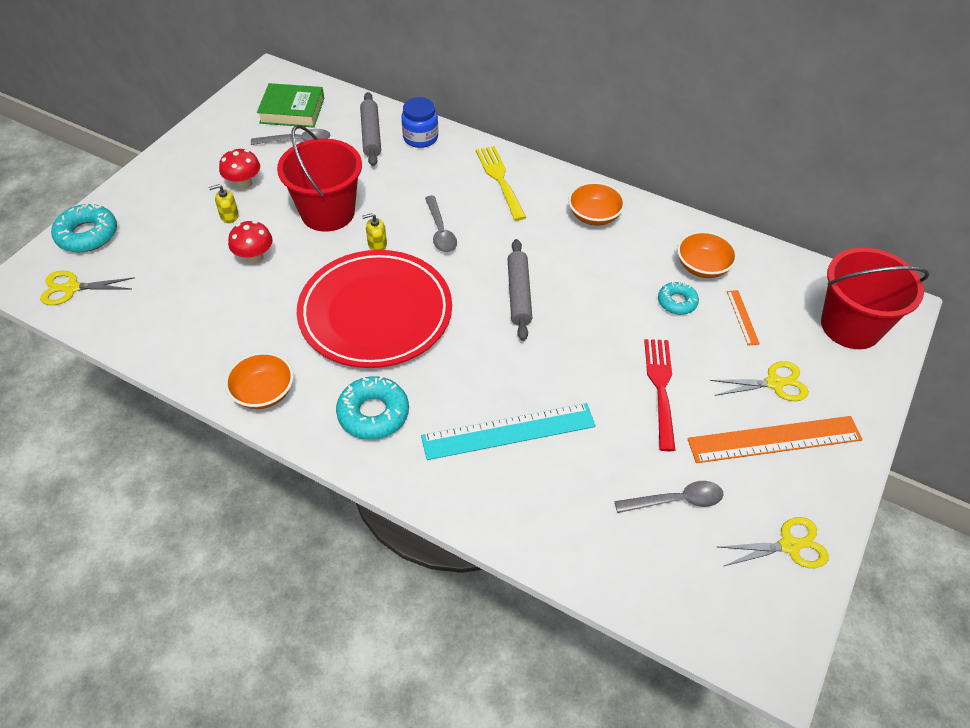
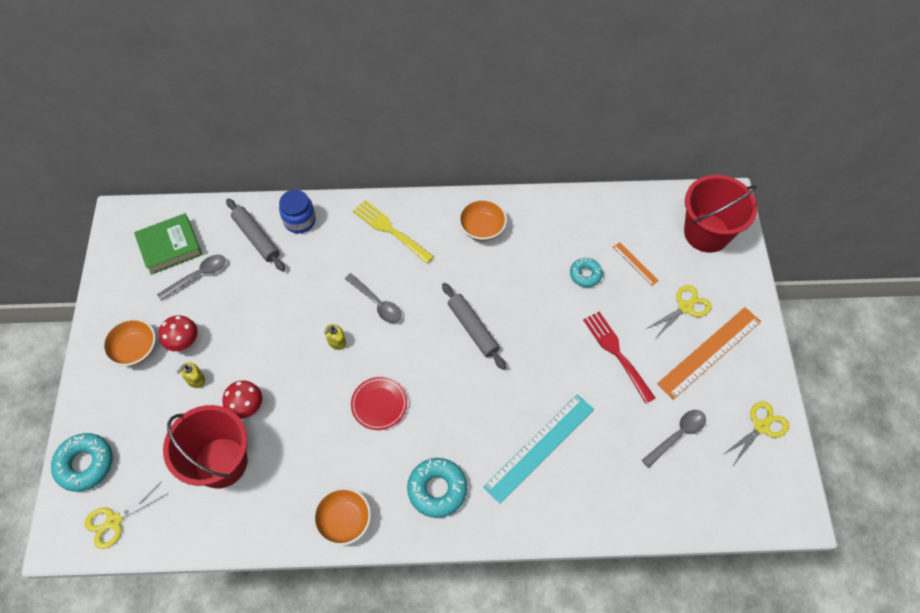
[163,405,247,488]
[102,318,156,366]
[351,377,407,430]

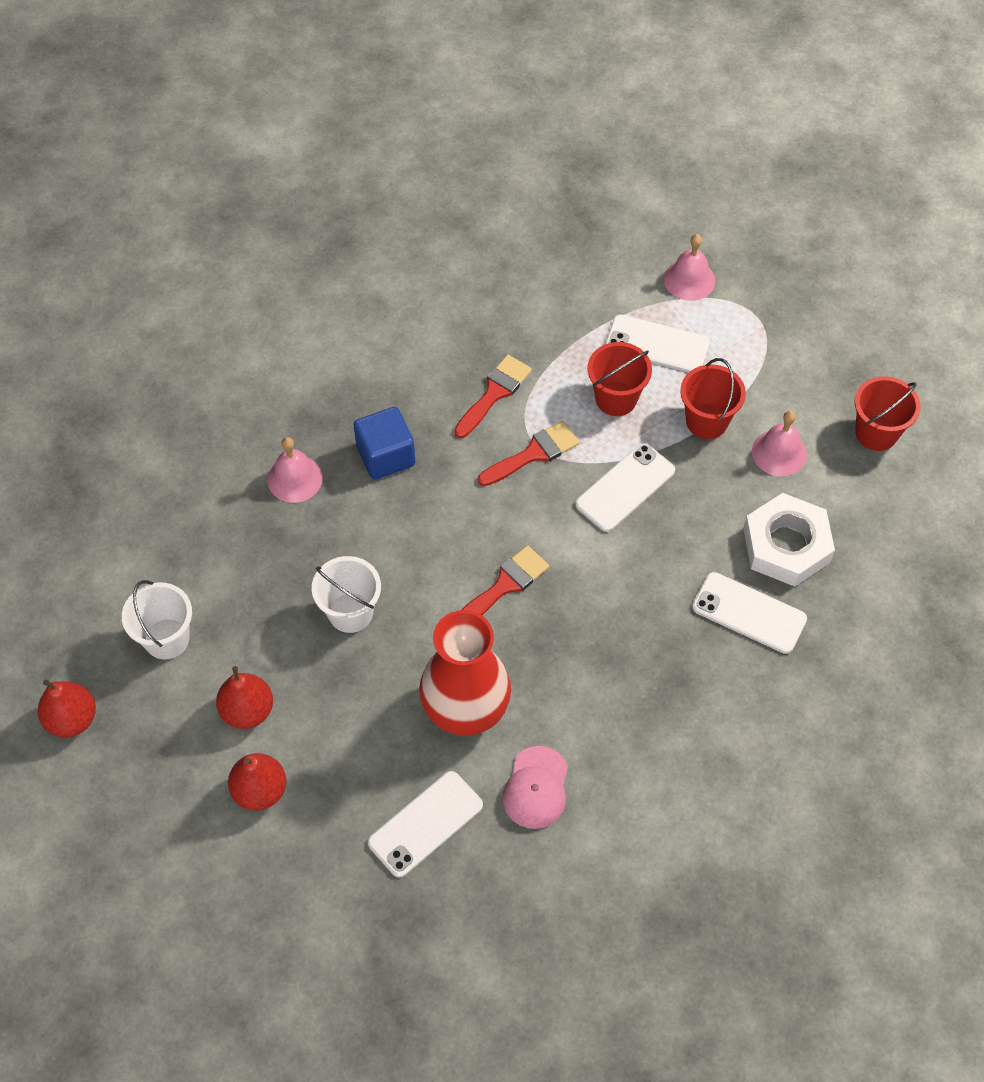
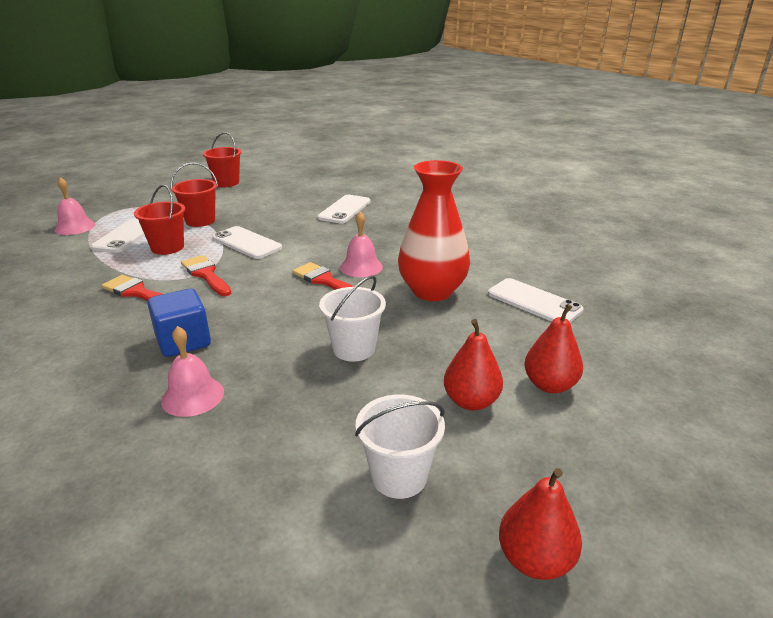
[502,746,568,829] (first image)
[743,493,835,587] (first image)
[340,212,383,277]

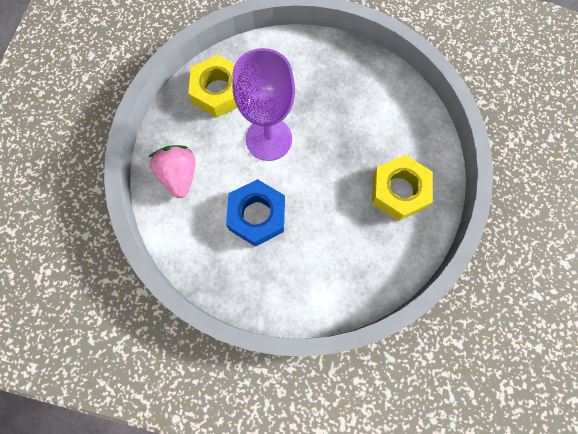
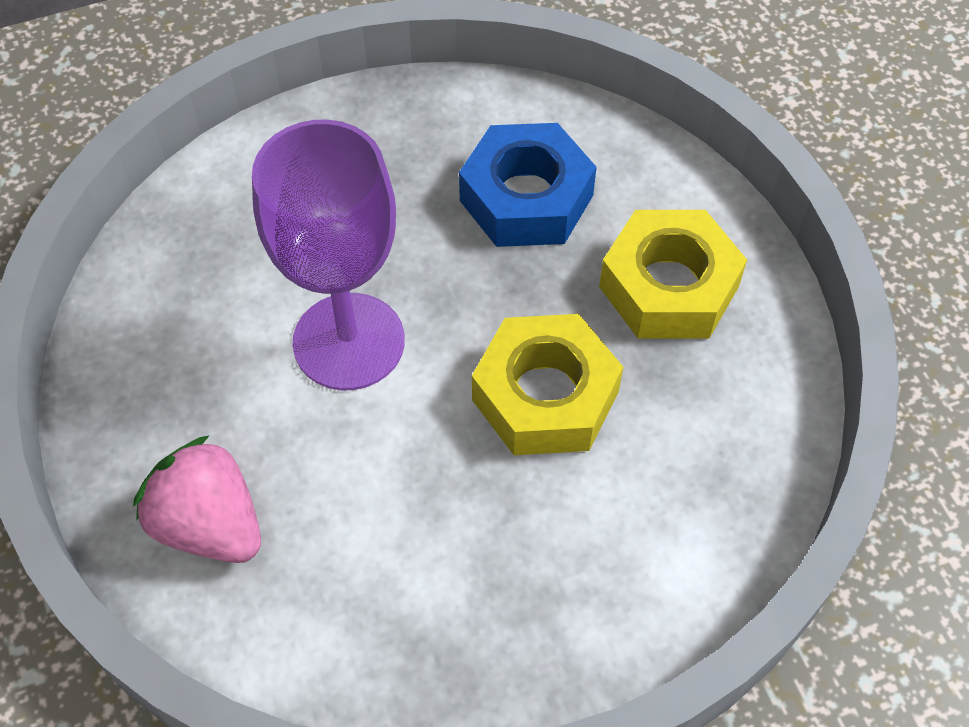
[472,314,623,455]
[459,123,597,247]

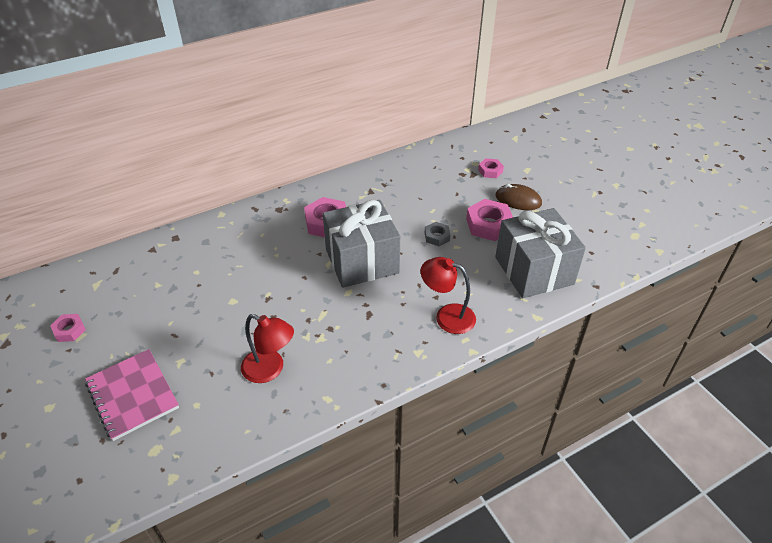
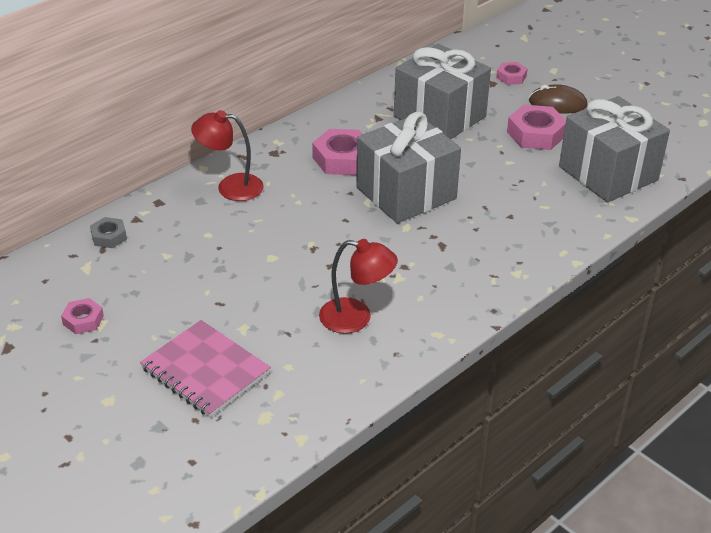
[394,44,491,139]
[191,110,264,201]
[90,217,127,248]

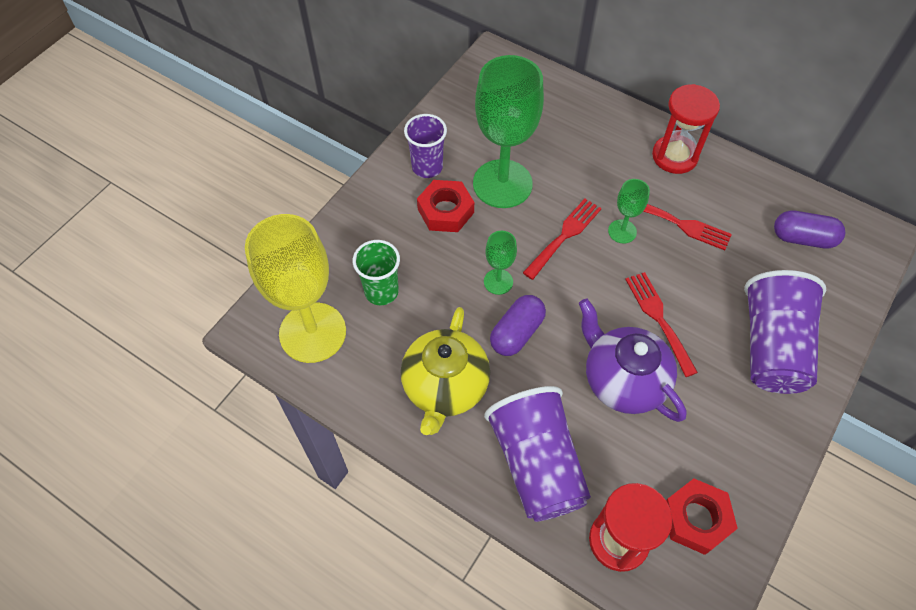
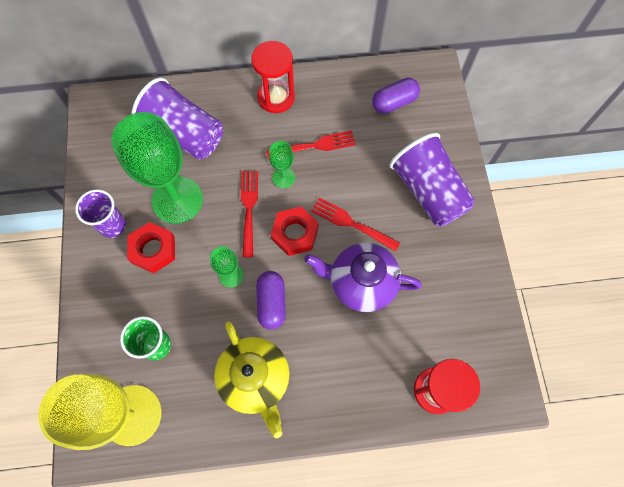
[131,78,223,160]
[271,207,319,256]

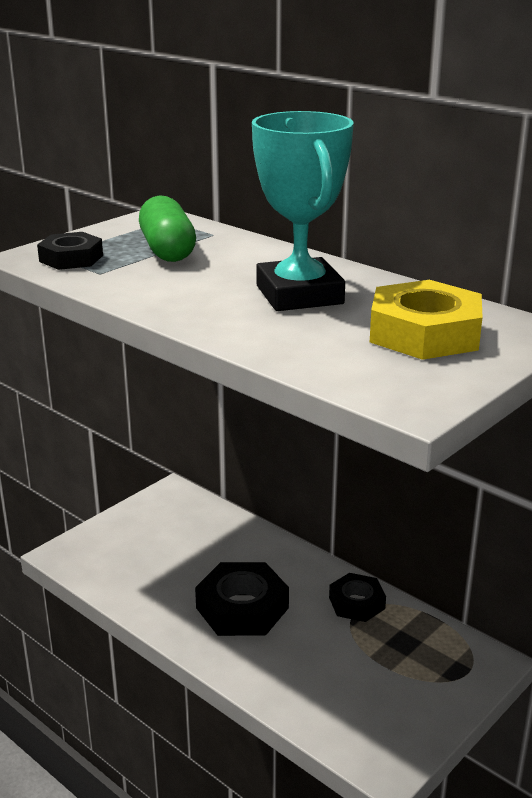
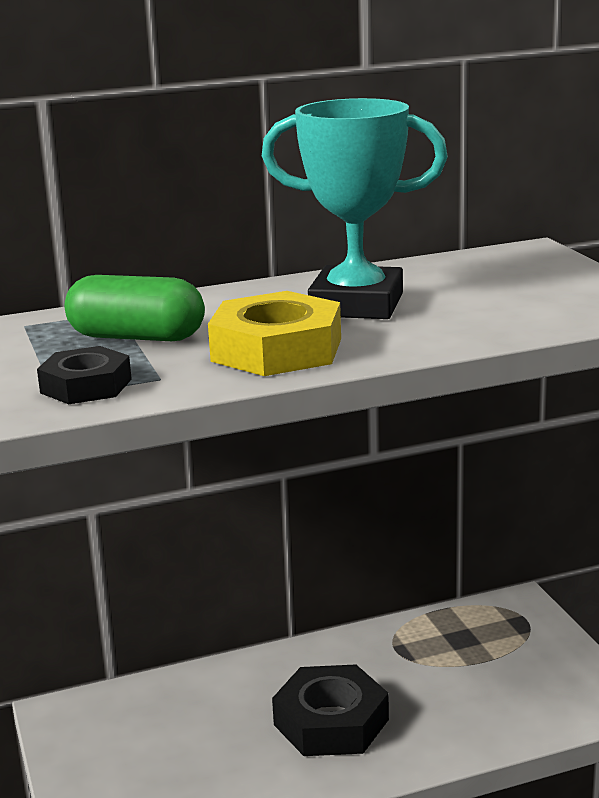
[329,573,386,622] (first image)
[208,291,341,376]

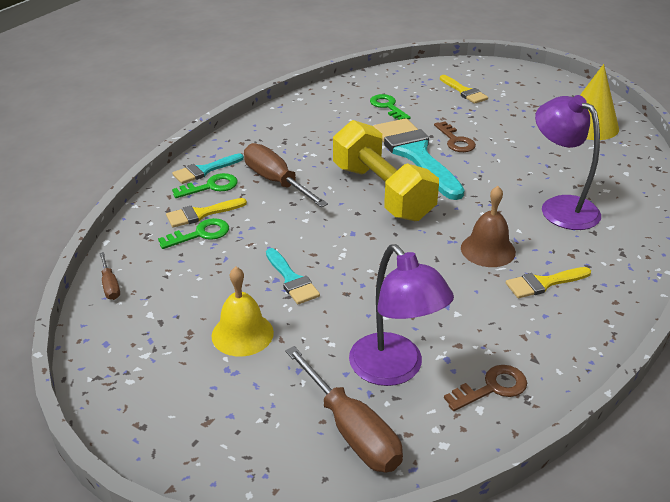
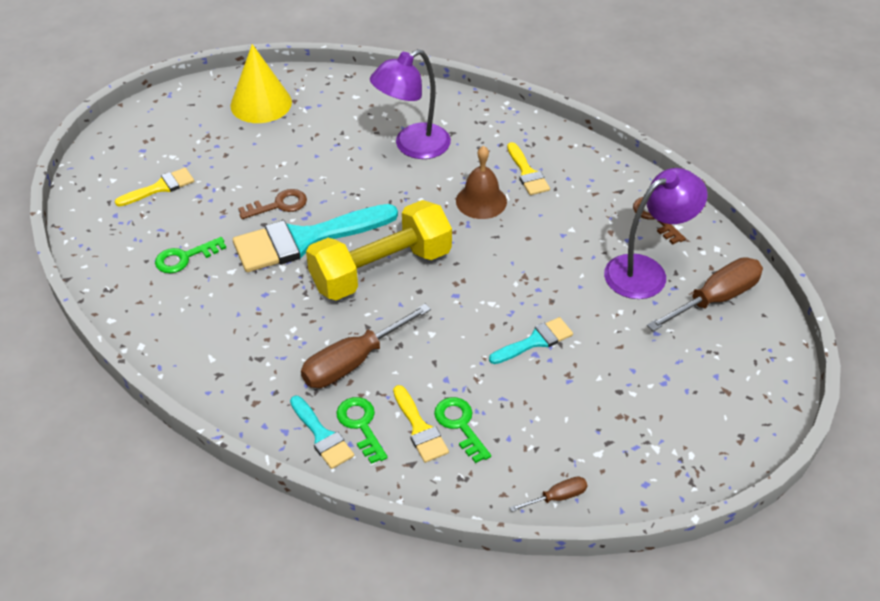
[211,267,274,356] (first image)

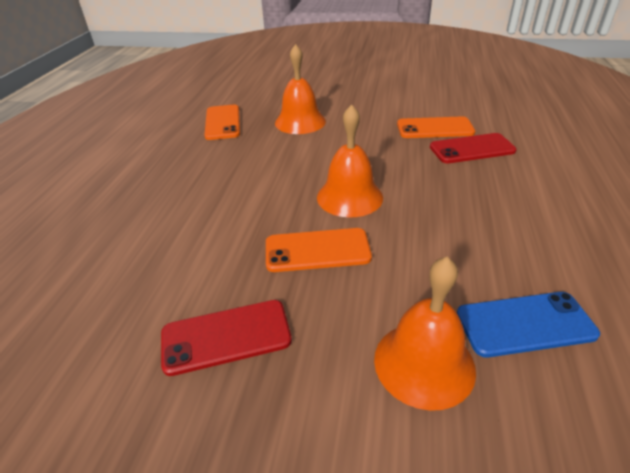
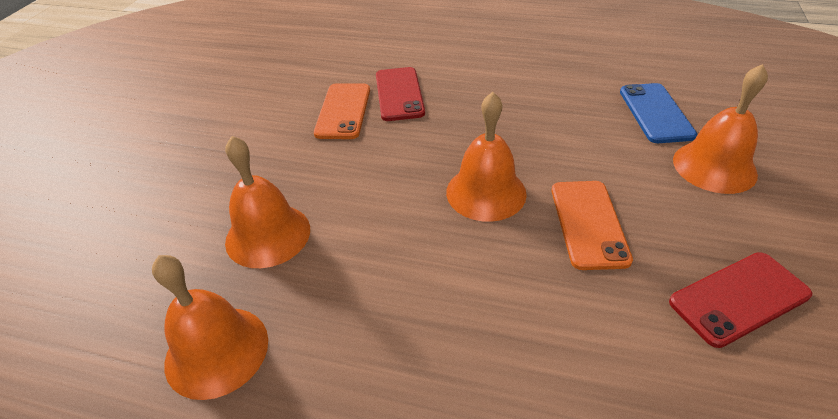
[152,255,268,400]
[669,252,812,348]

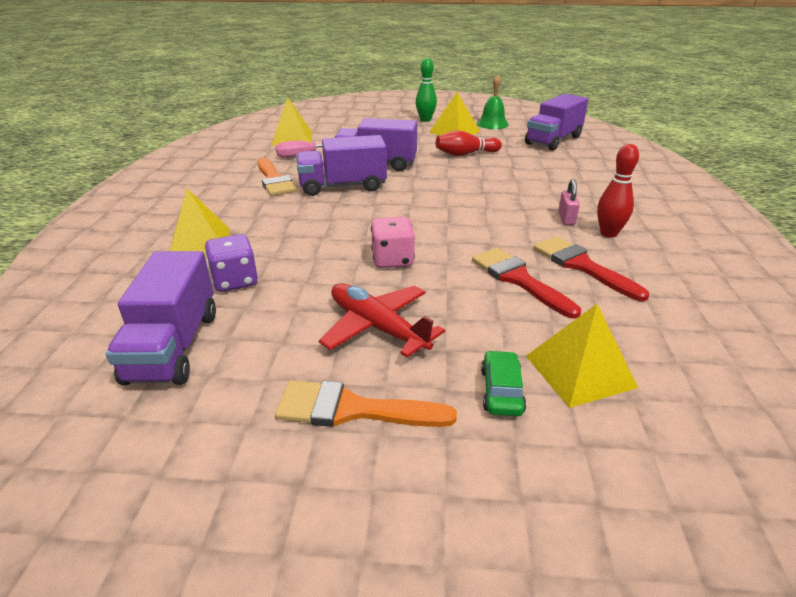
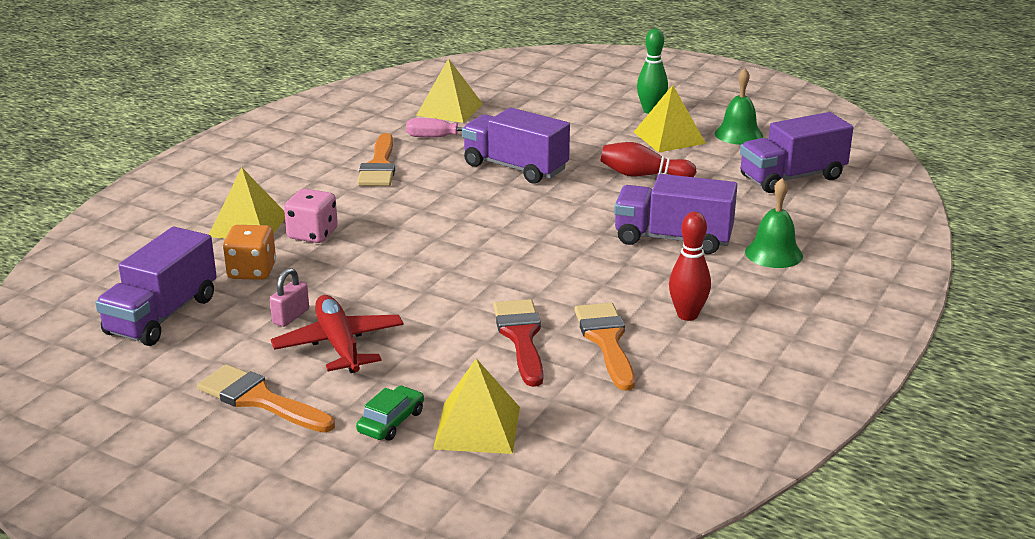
[745,178,803,268]
[614,174,737,254]
[284,189,338,243]
[270,268,309,327]
[223,225,276,280]
[574,303,635,391]

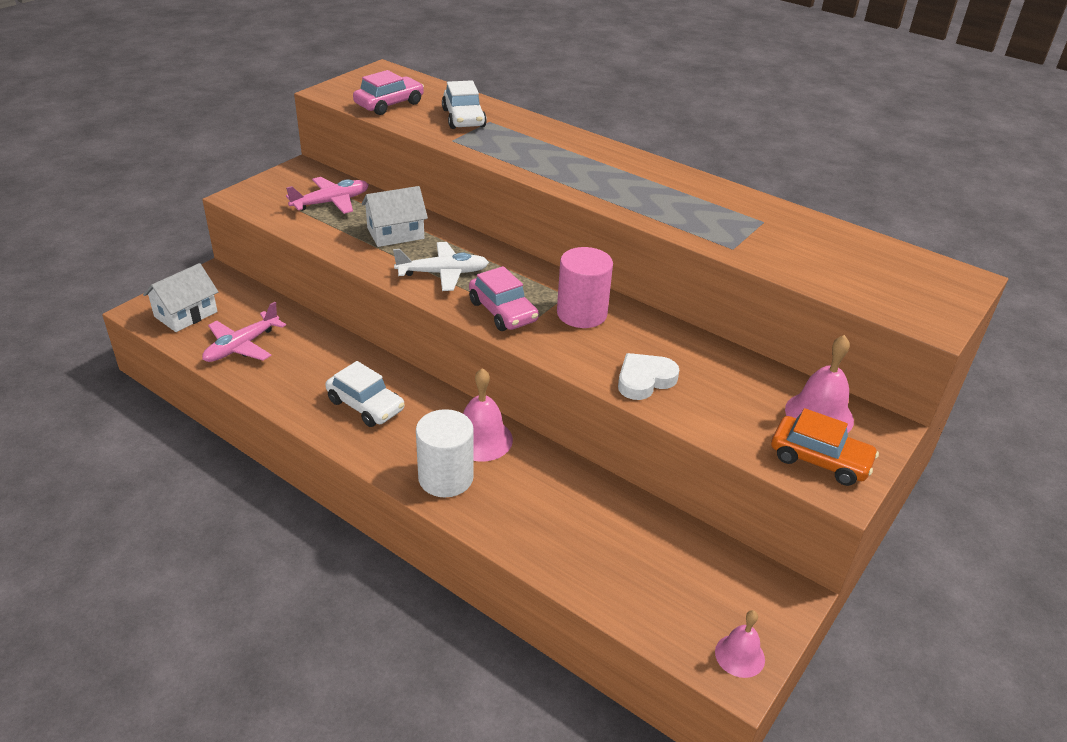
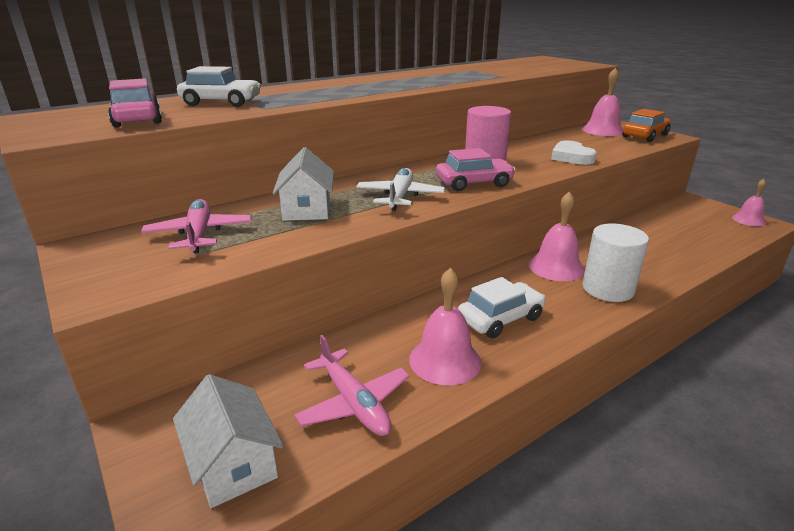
[409,268,481,385]

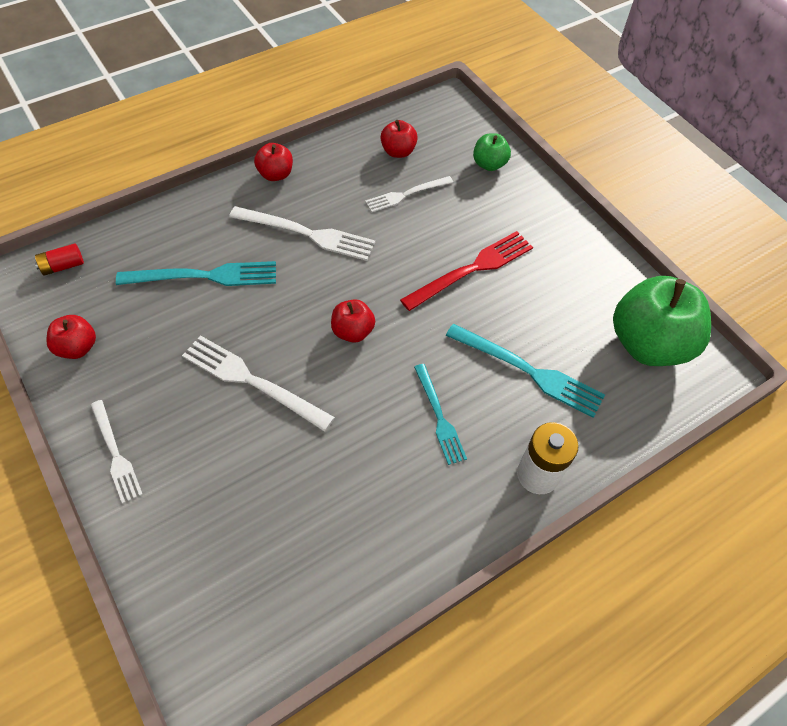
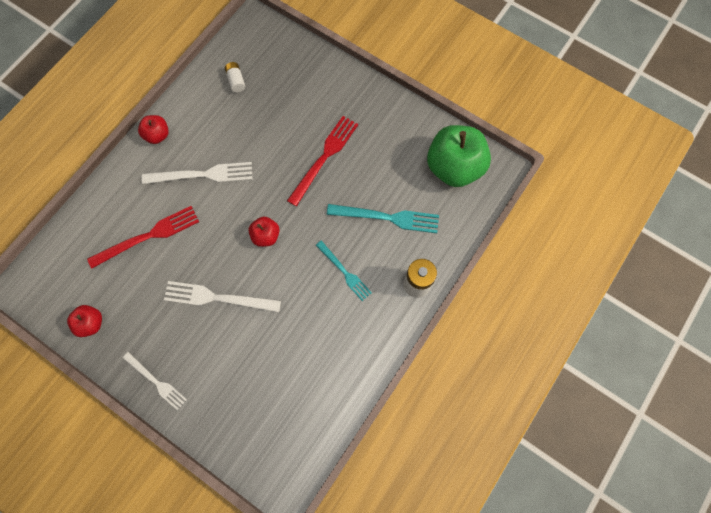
[35,243,84,276] (first image)
[365,176,453,212] (first image)
[473,133,511,171] (first image)
[225,62,245,92]
[87,206,199,268]

